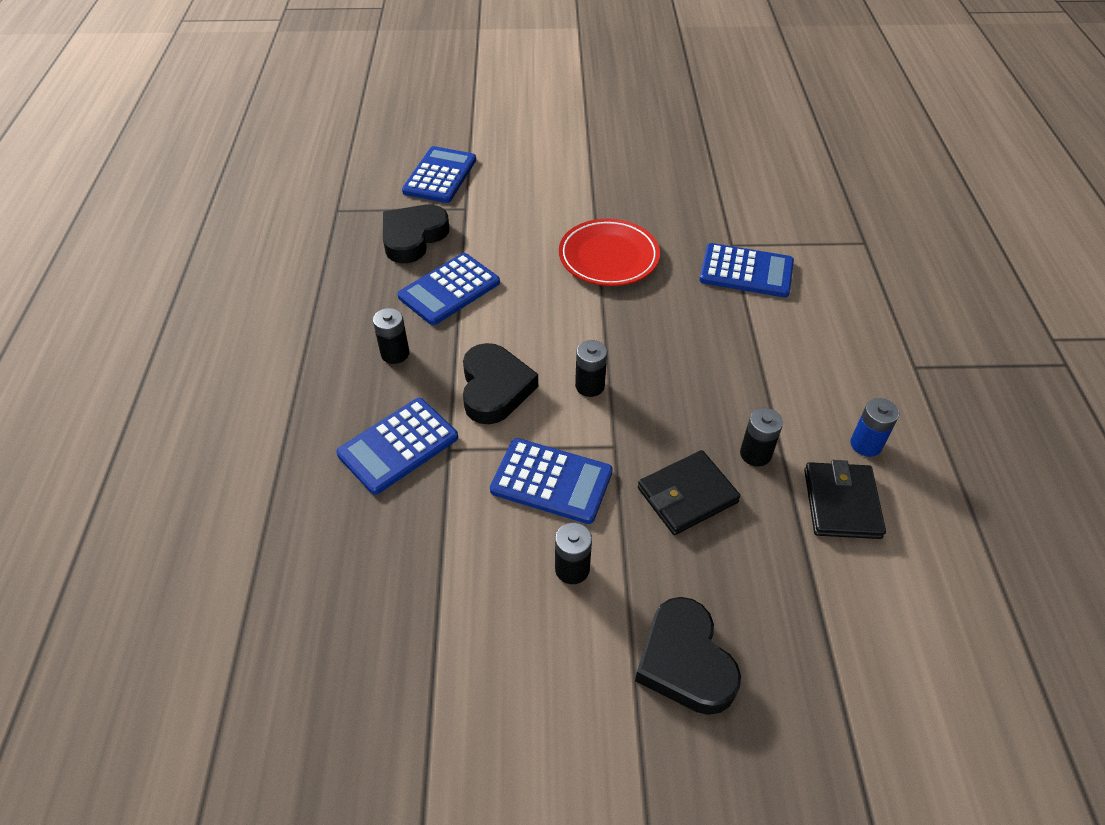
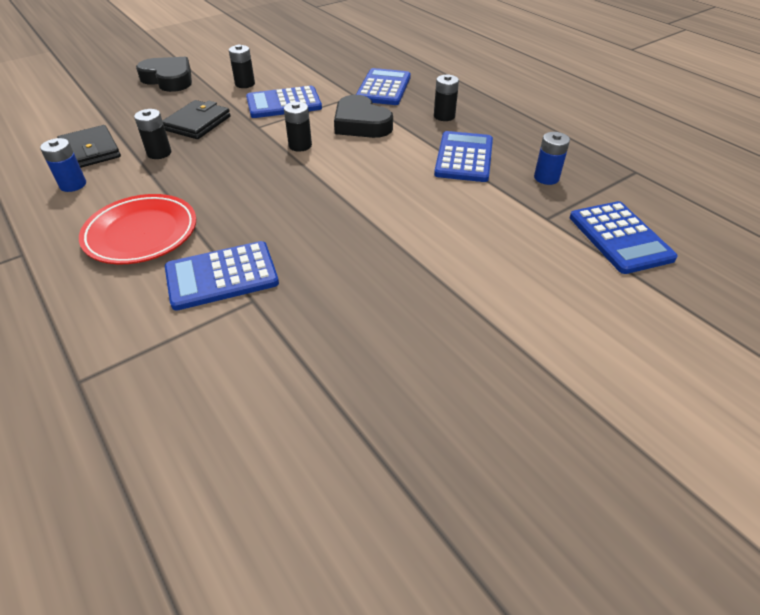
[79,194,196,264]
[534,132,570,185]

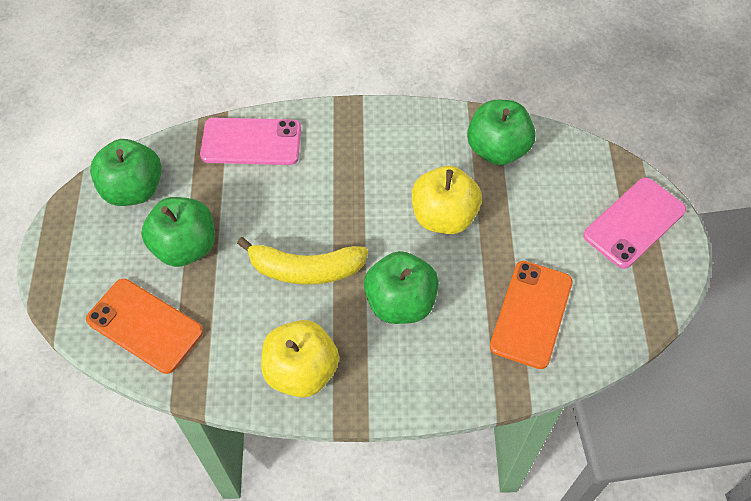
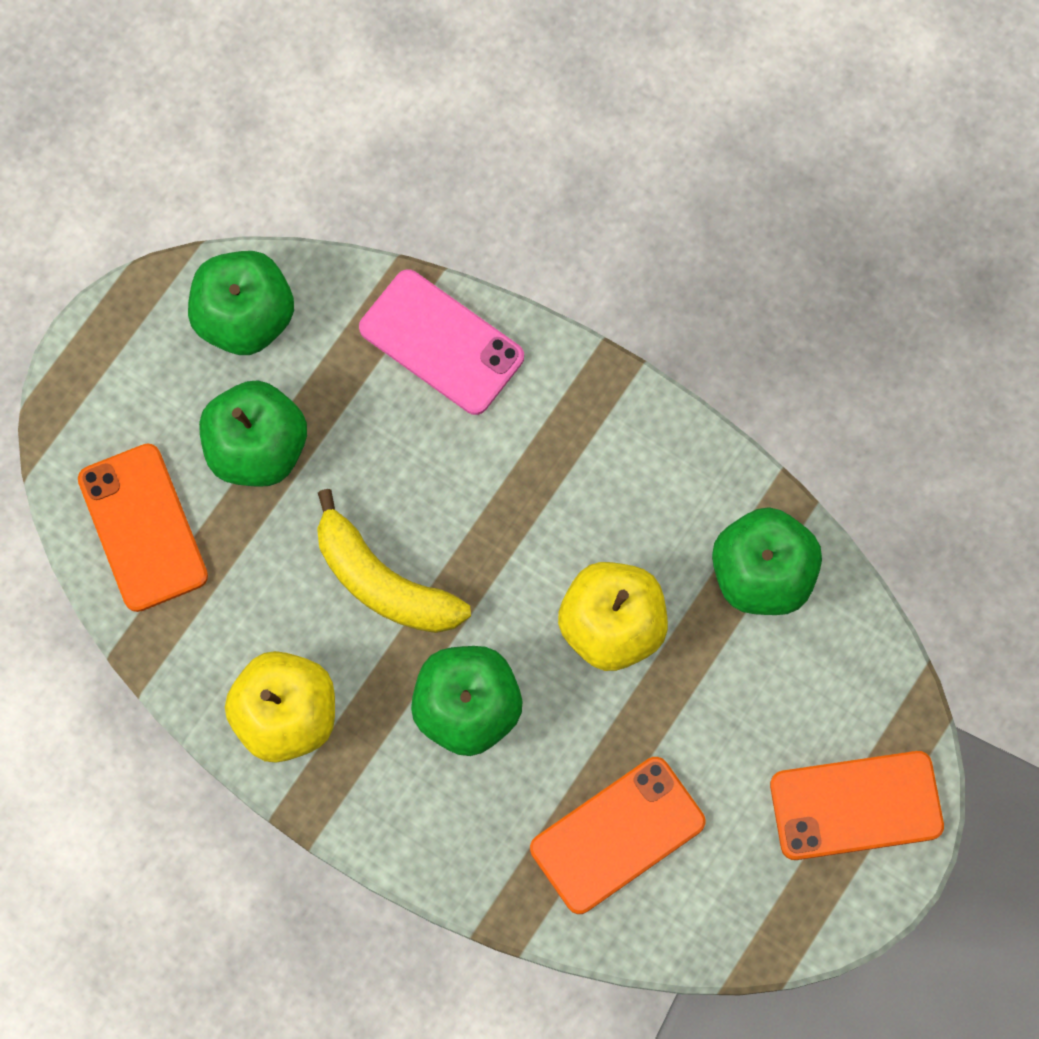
[770,751,944,860]

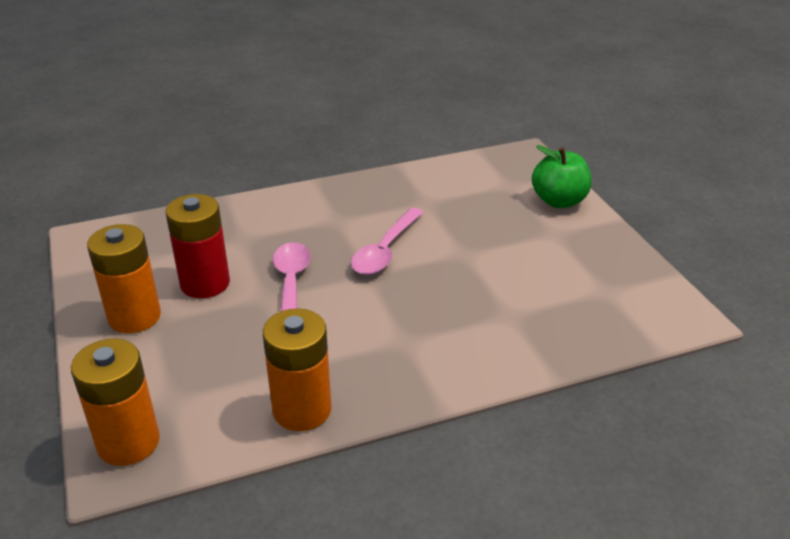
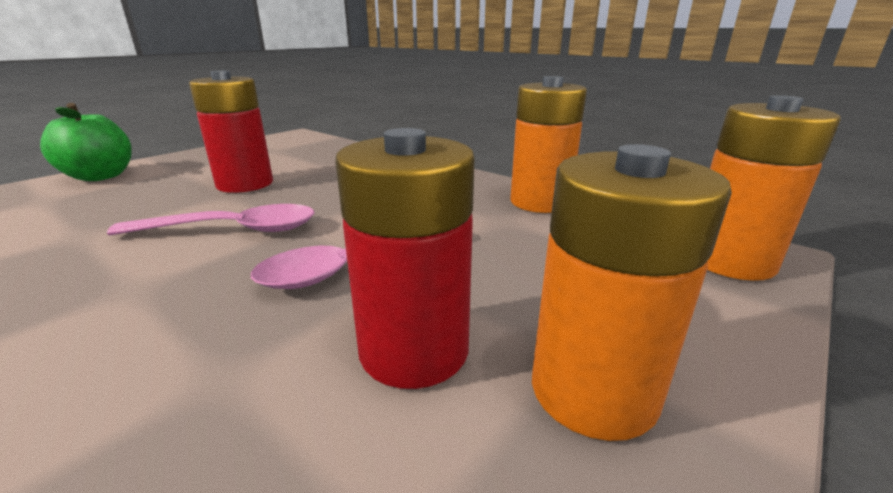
[189,70,273,193]

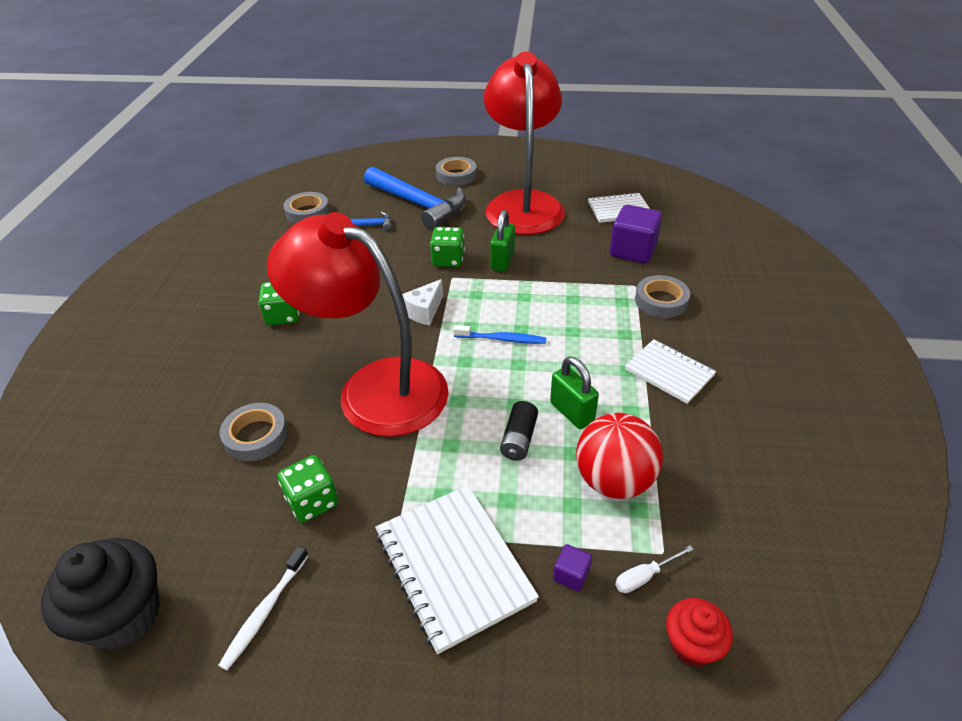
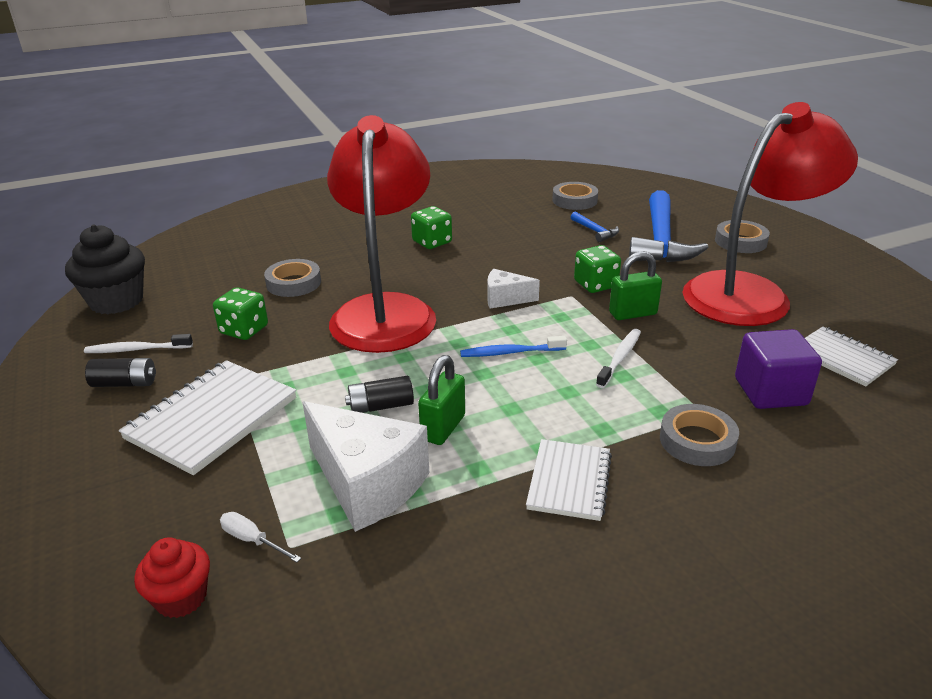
[553,544,592,592] (first image)
[85,358,156,387]
[596,329,641,388]
[302,401,429,532]
[460,336,567,357]

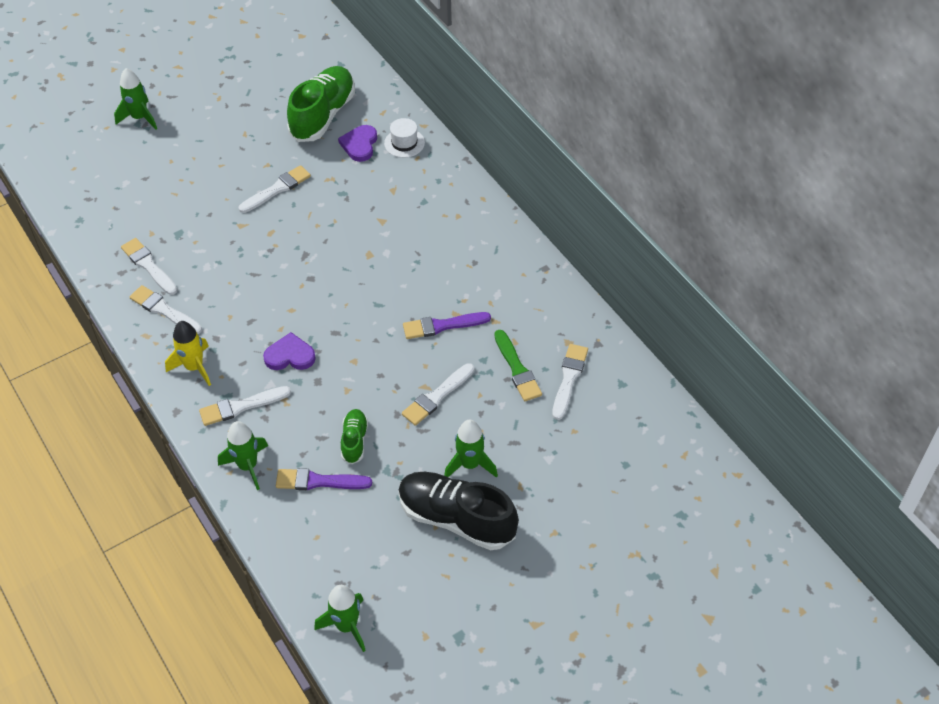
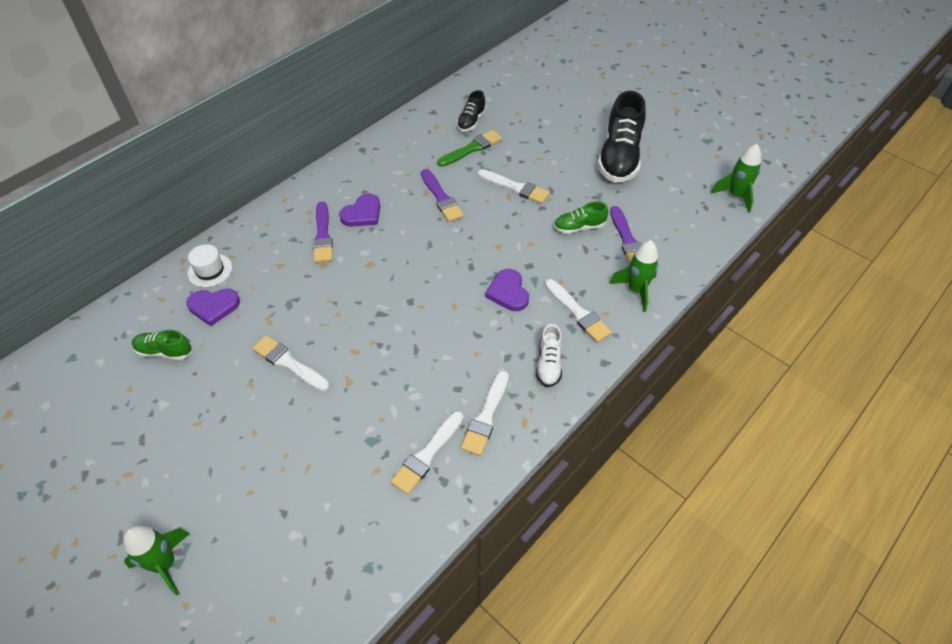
[444,420,498,478] (first image)
[313,202,333,263]
[339,194,380,227]
[536,324,562,387]
[457,90,486,132]
[132,330,192,360]

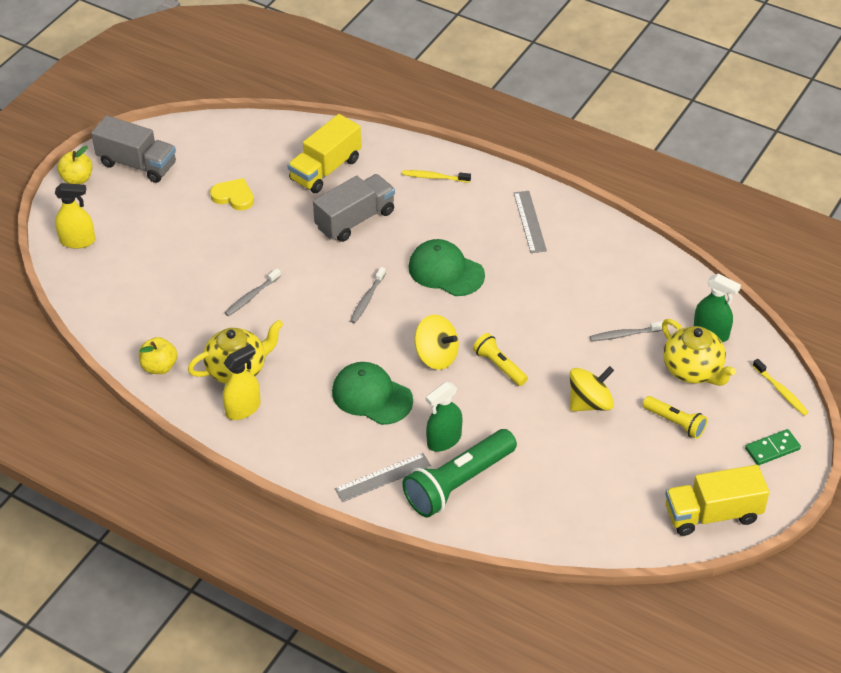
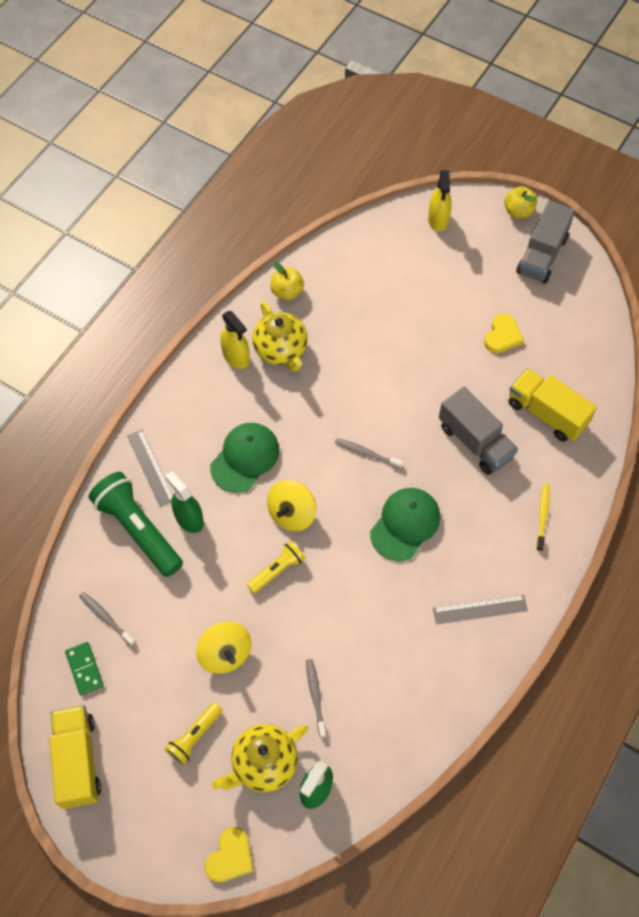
[79,592,136,646]
[65,642,104,696]
[205,827,253,882]

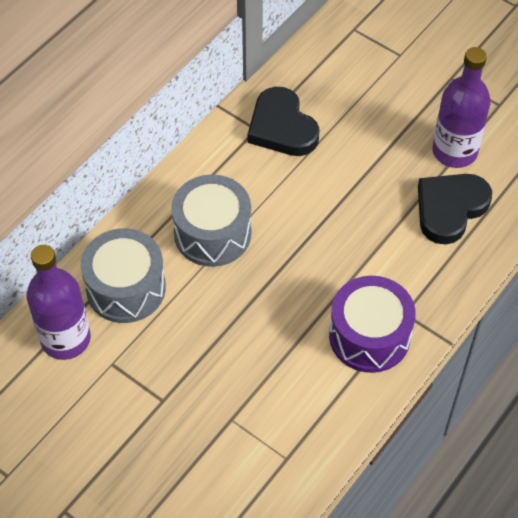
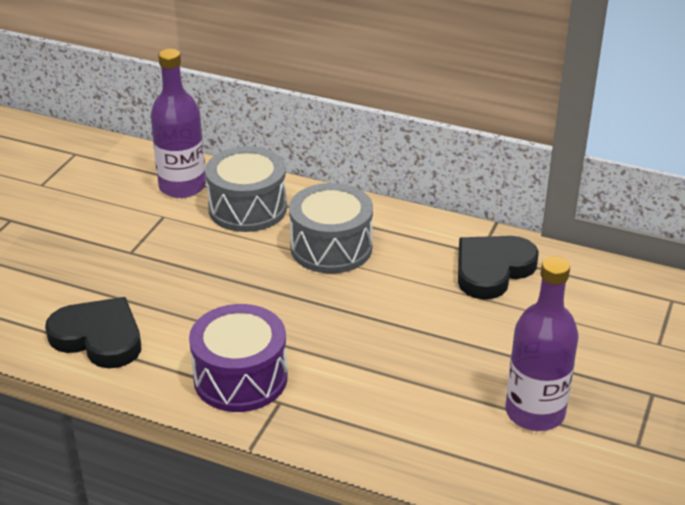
[45,297,141,368]

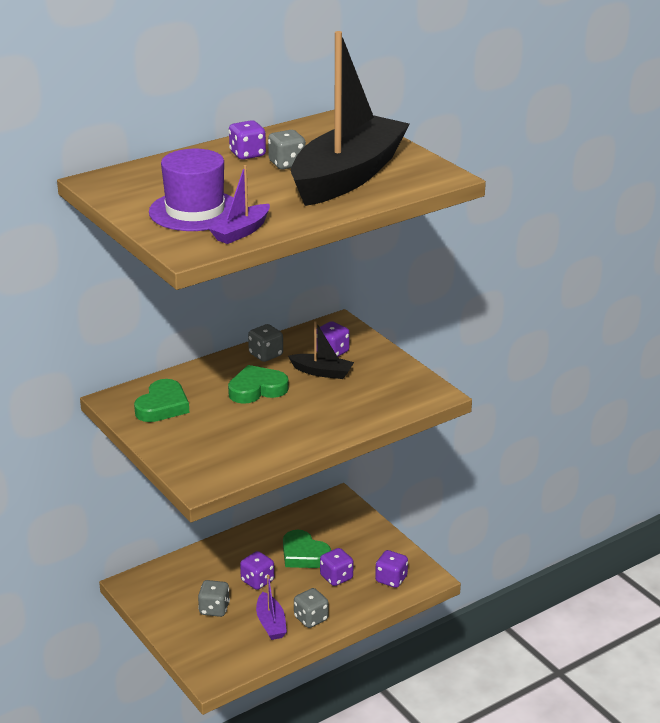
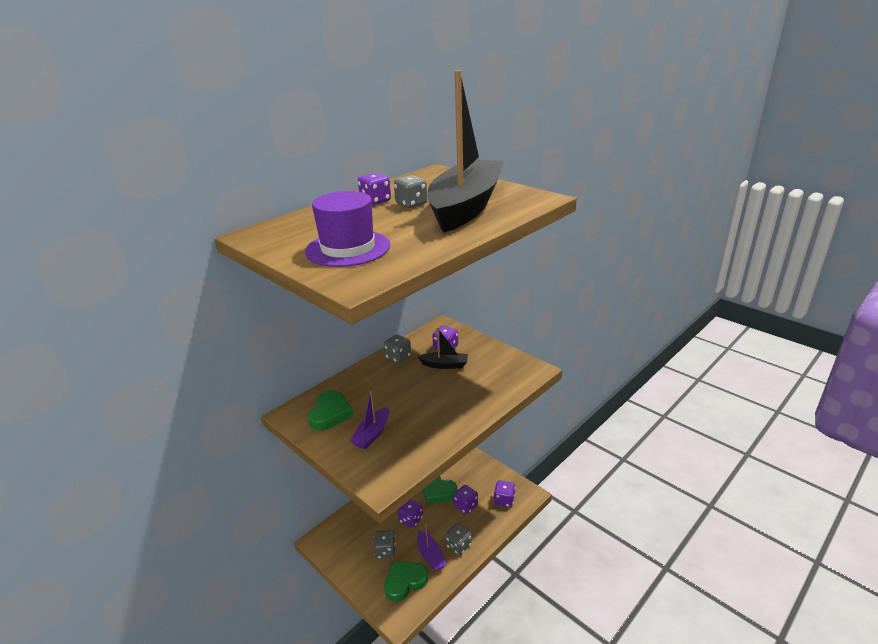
[350,390,389,449]
[384,561,428,602]

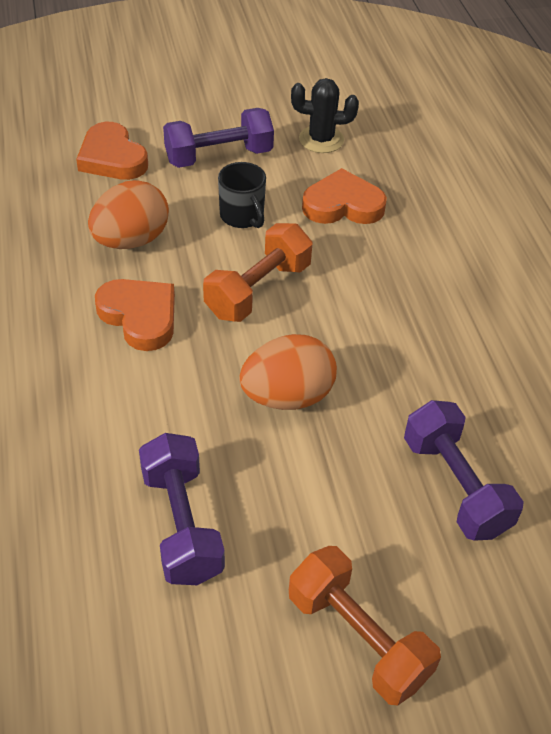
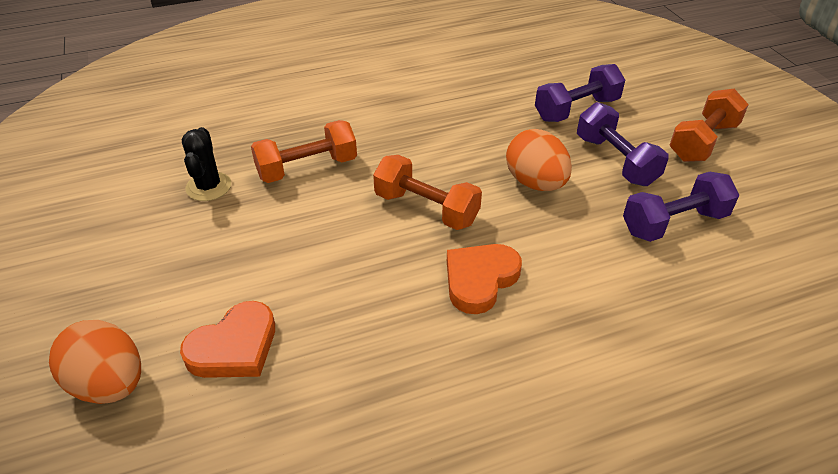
[218,162,266,228] (first image)
[49,320,141,404]
[577,102,669,186]
[251,120,357,183]

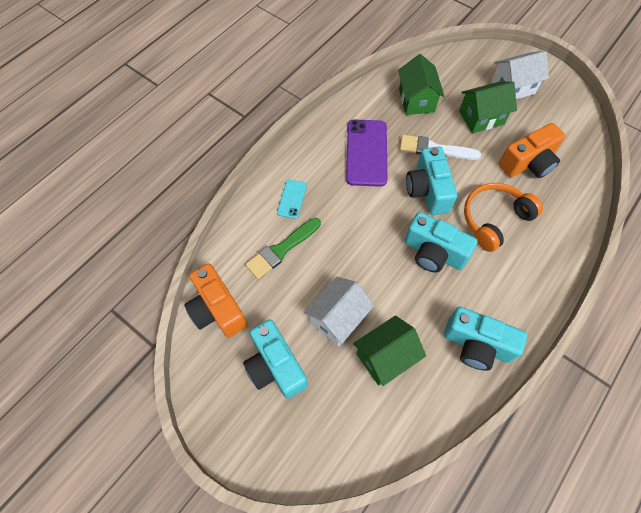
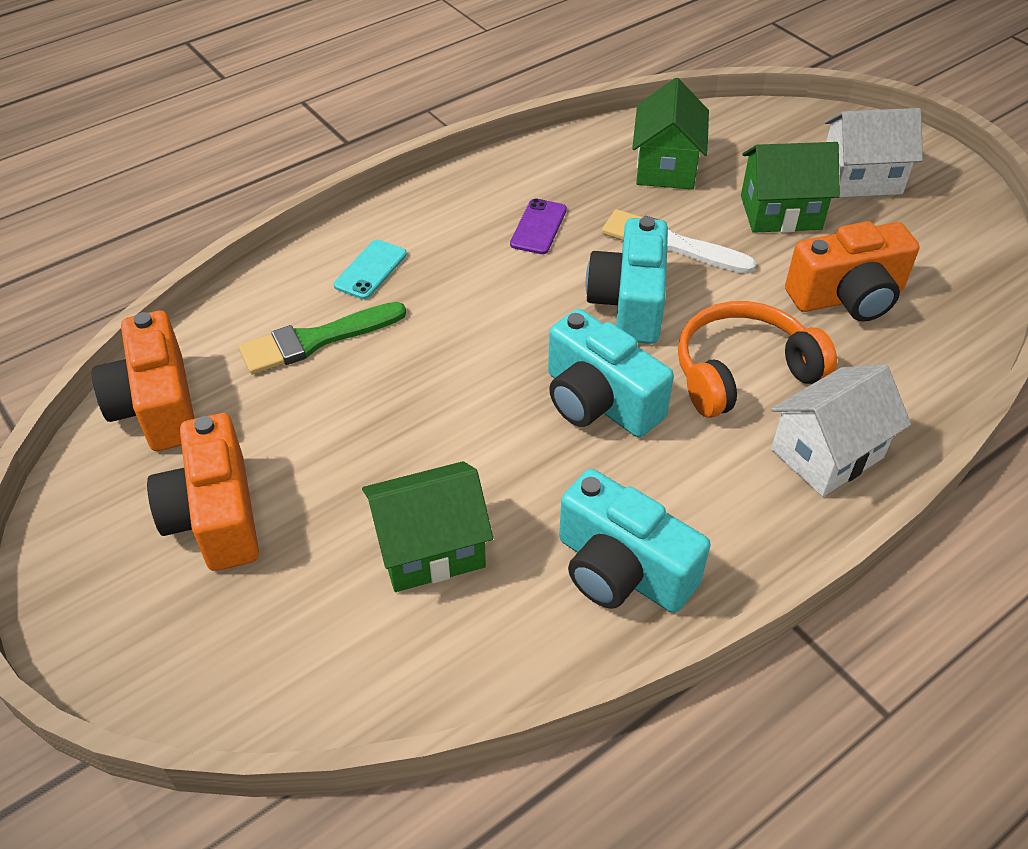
[771,364,911,497]
[147,413,259,571]
[510,198,567,254]

